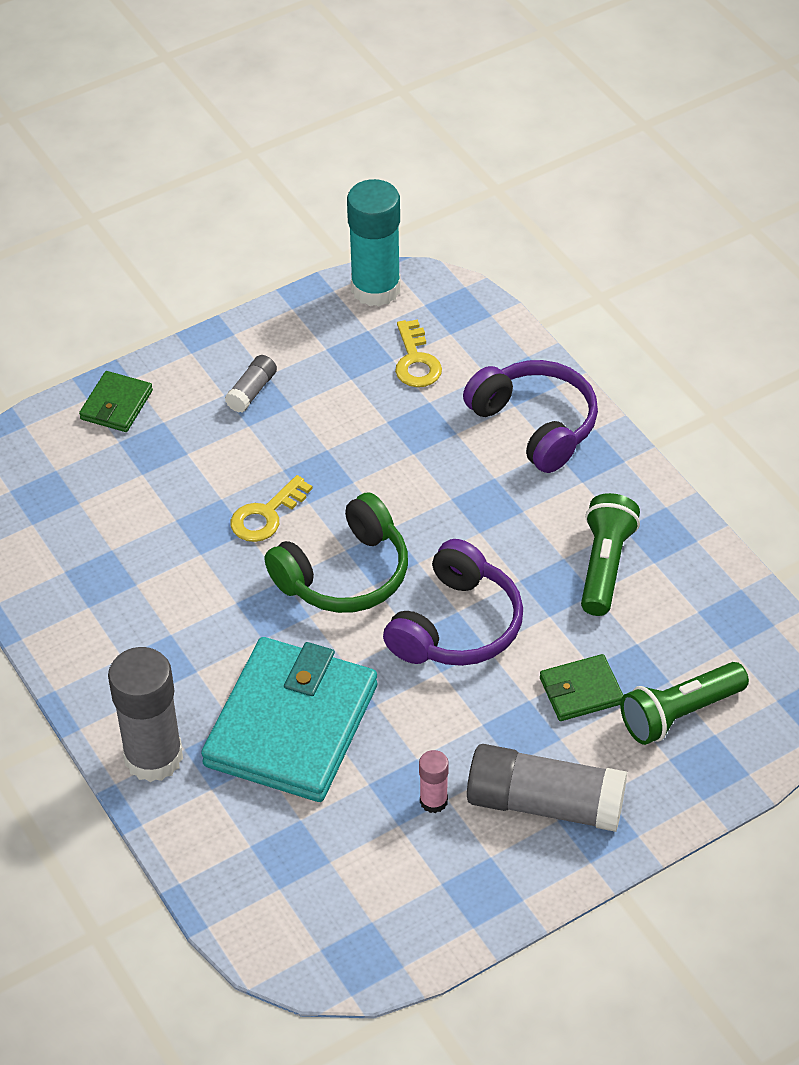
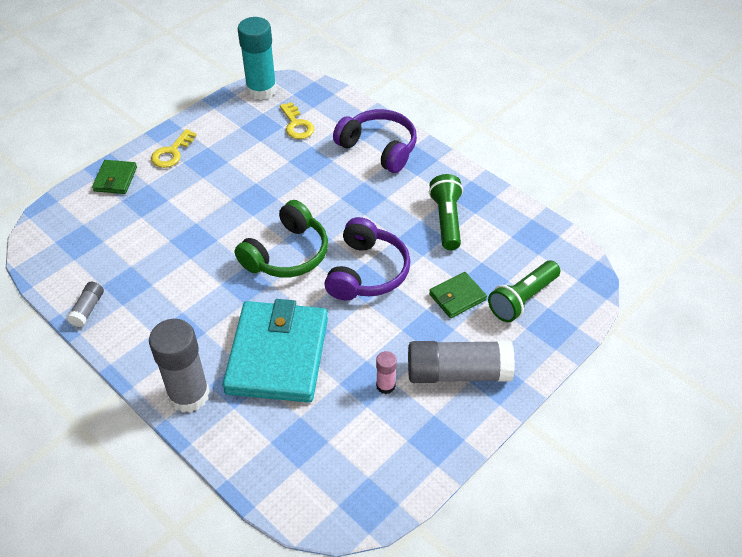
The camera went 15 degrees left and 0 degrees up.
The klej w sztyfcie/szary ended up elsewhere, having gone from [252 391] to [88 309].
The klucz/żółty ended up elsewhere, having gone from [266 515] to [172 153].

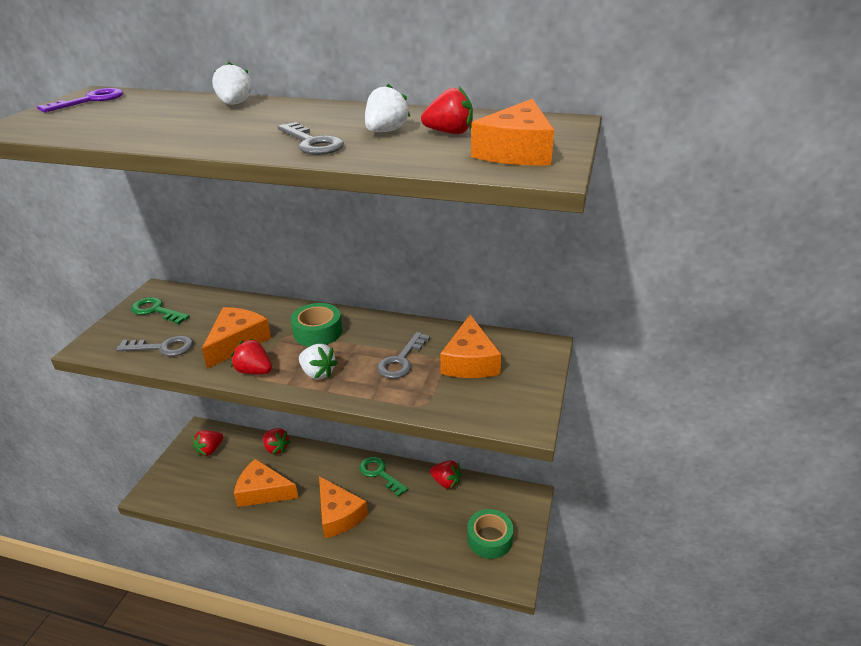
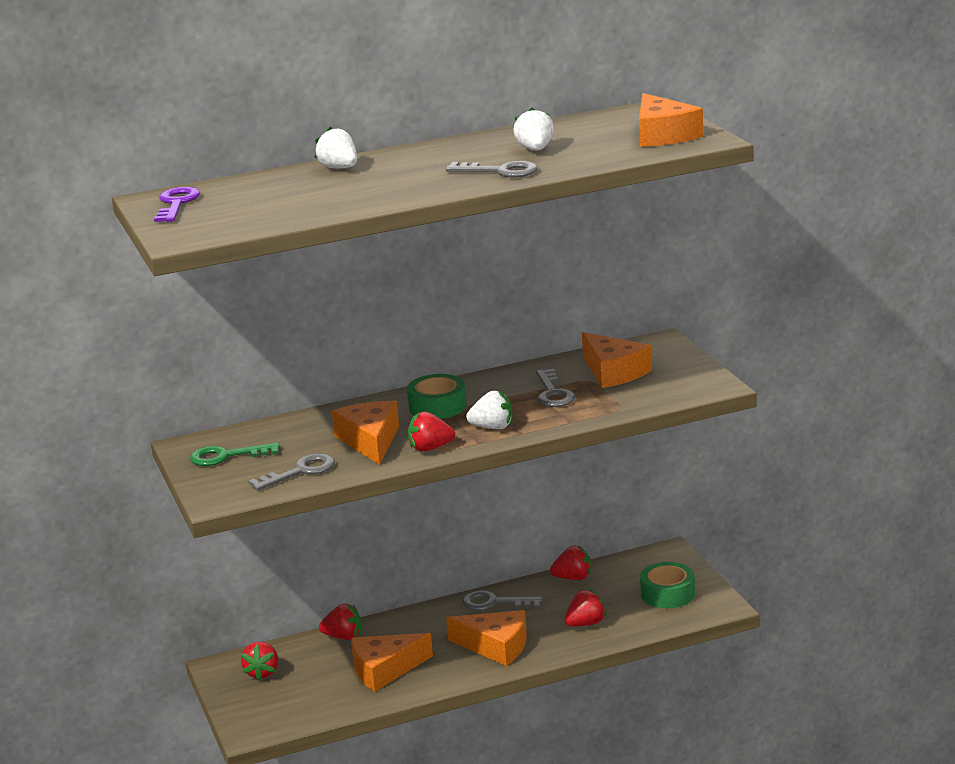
The camera went 35 degrees left and 10 degrees down.
The truskawka/czerwony ended up elsewhere, having gone from [449 133] to [585 624].
What was the klucz/zielony at [380 474] turned into the klucz/szary at [494 603].

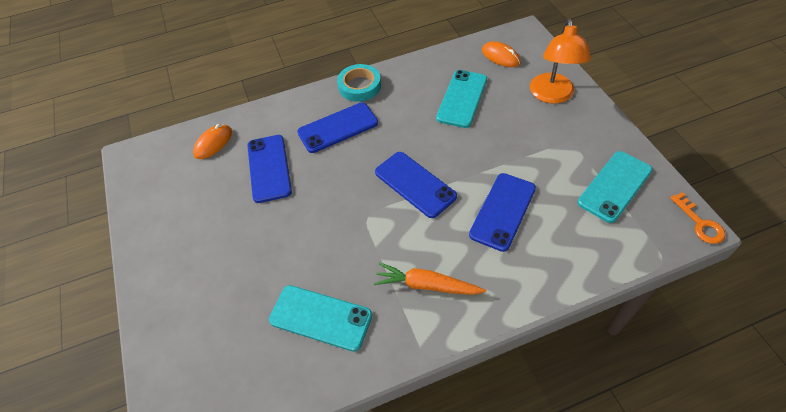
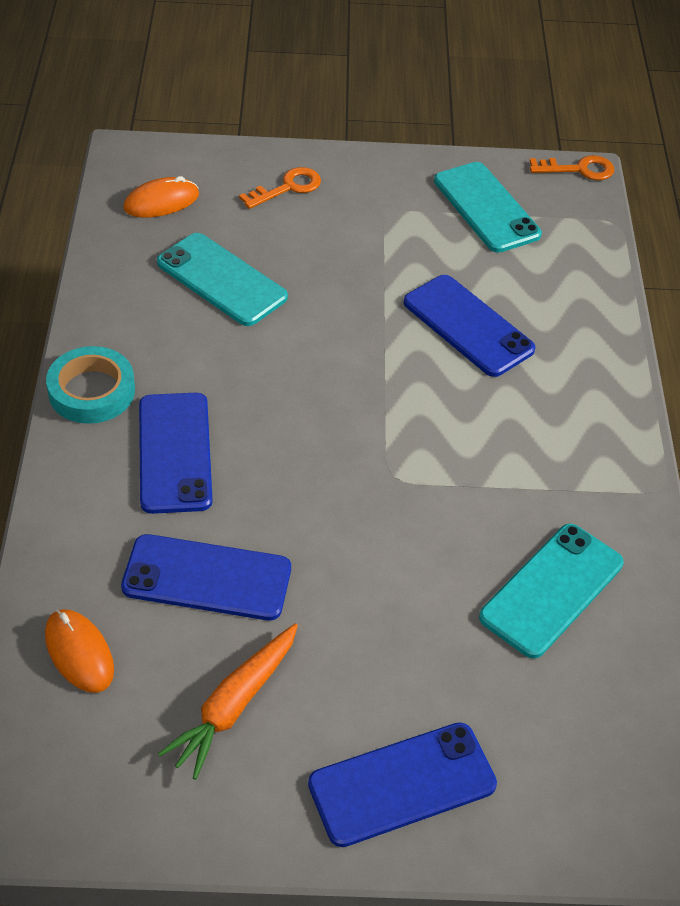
The camera went 75 degrees left and 5 degrees down.
Where the lampka/pomarańczowy stood at [552 95], the klucz/pomarańczowy came to stand at [287 188].
The telefon/niebieski ended up elsewhere, having gone from [415 184] to [402 784].
The marchewka/pomarańczowy ended up elsewhere, having gone from [427 285] to [234 705].

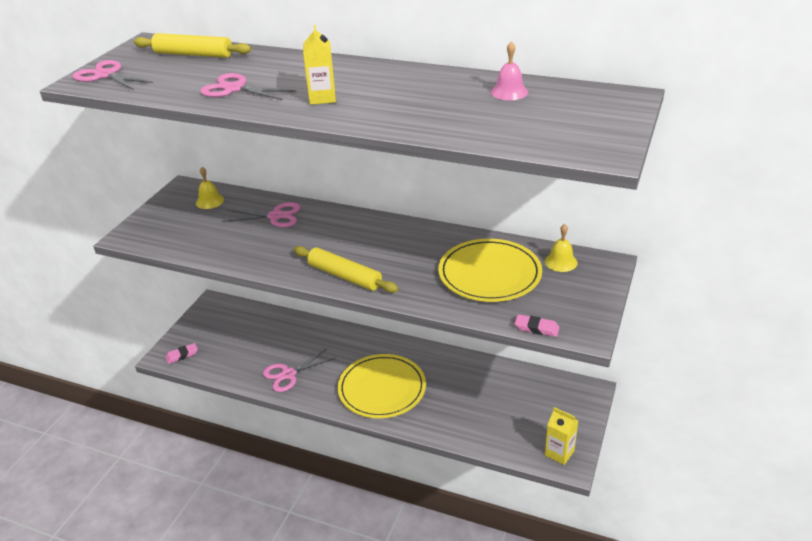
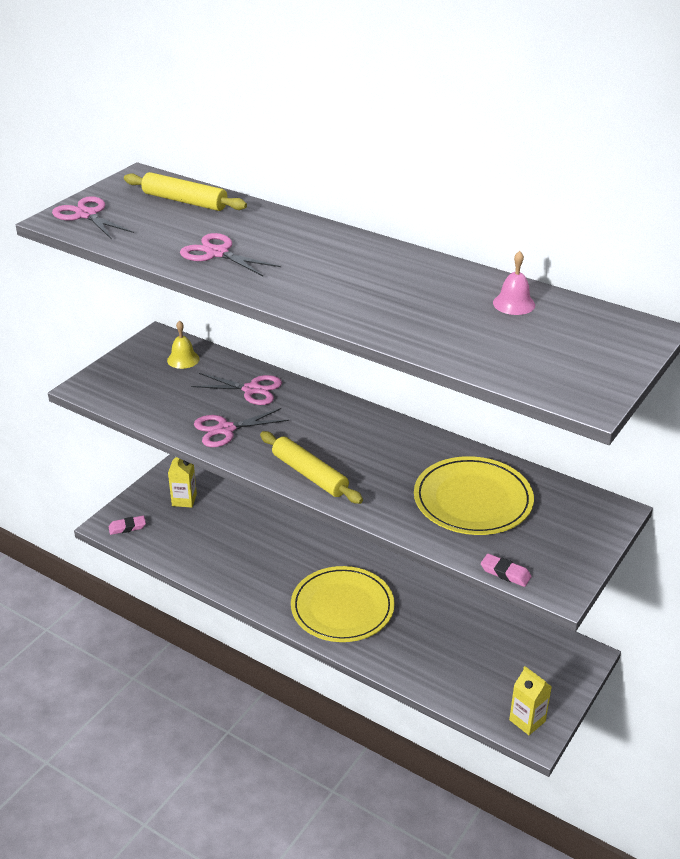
The camera went 10 degrees right and 0 degrees up.
The karton mleka/żółty ended up elsewhere, having gone from [322 98] to [184 500].
The second view lost the dzwonek/żółty at [561 262].
The nożyczki/różowy ended up elsewhere, having gone from [288 374] to [225 429].

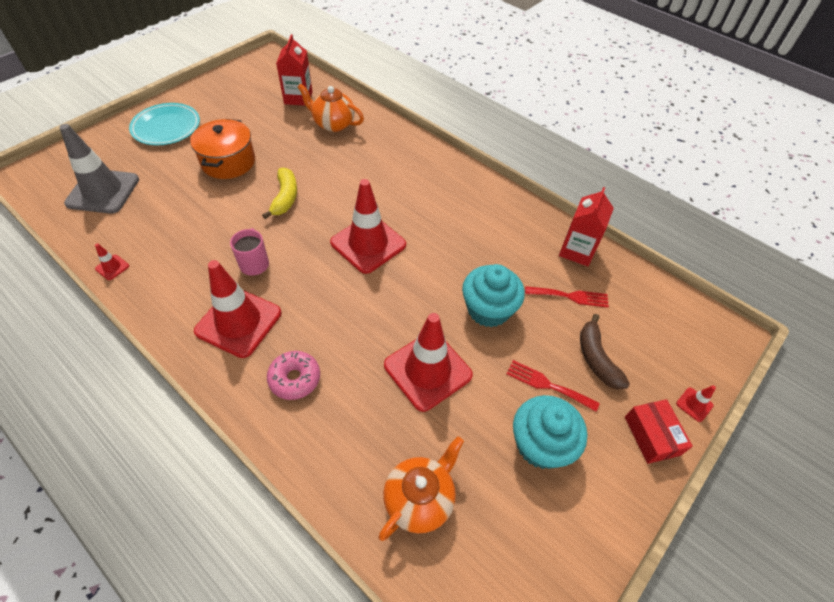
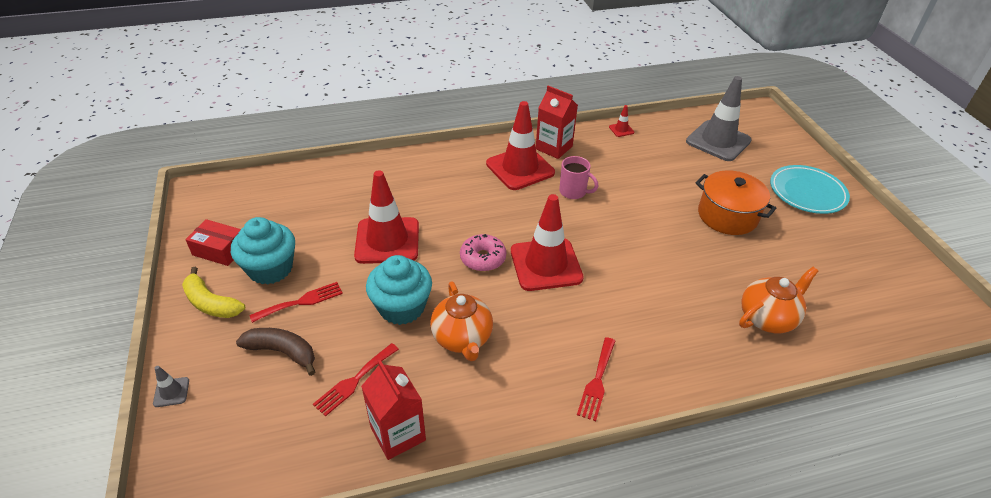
The camera went 125 degrees right and 10 degrees down.
The karton mleka/czerwony ended up elsewhere, having gone from [298 98] to [554 147].
The banan/żółty ended up elsewhere, having gone from [285 198] to [211 303].
The donut/różowy ended up elsewhere, having gone from [295 379] to [483 258].
What was the pachołek/czerwony at [694 404] turned into the pachołek/szary at [171 392].
The pudełko/czerwony ended up elsewhere, having gone from [652 436] to [220 250].
The imbryk/pomarańczowy ended up elsewhere, having gone from [420 499] to [462 339].
The second view gained the widelec/czerwony at [597 381].

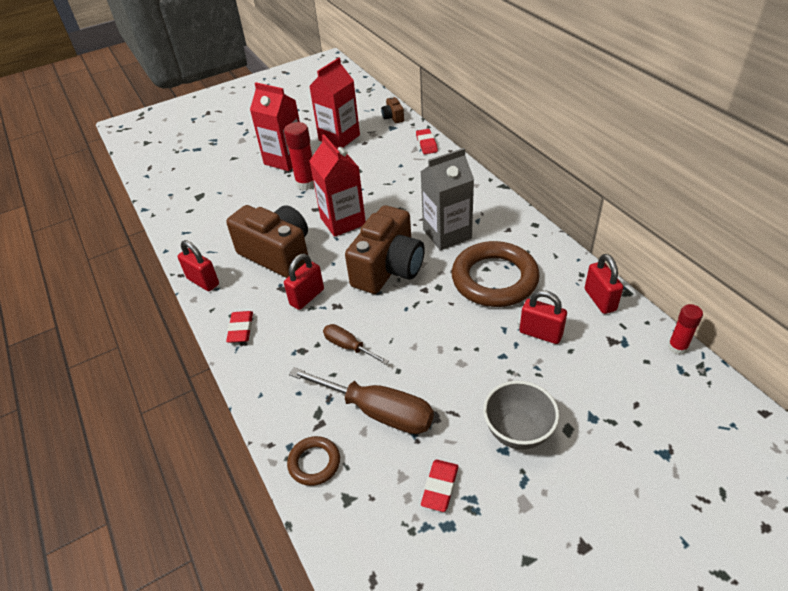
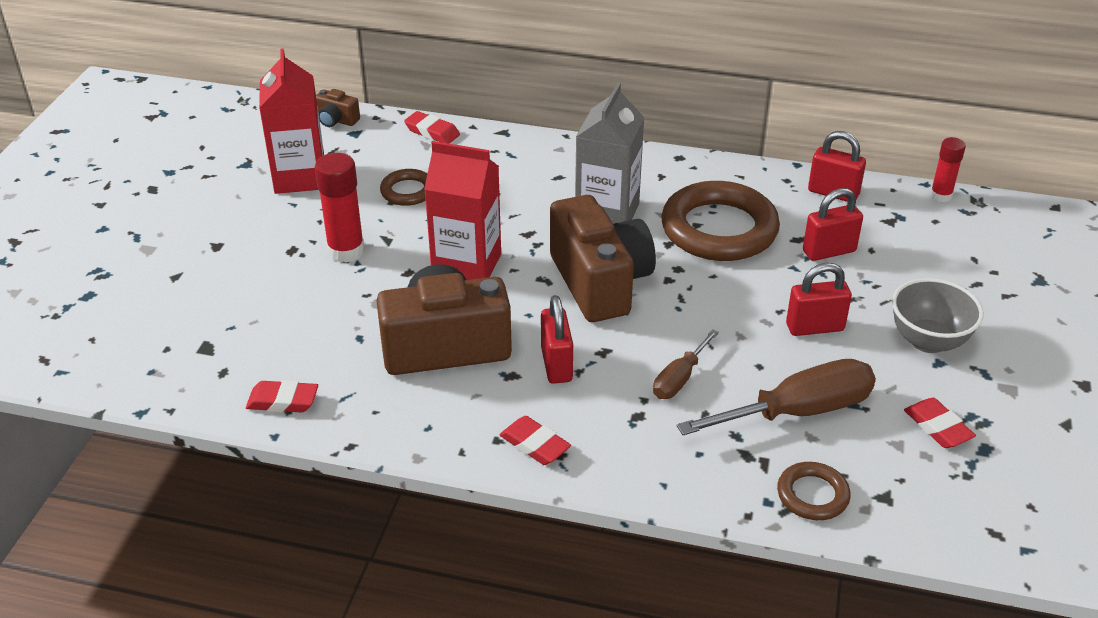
The camera went 50 degrees left and 5 degrees down.
The second view lost the karton mleka/czerwony at [285 159].
The kłódka/czerwony ended up elsewhere, having gone from [203 281] to [814 327].
The śrubokręt/brązowy at [348 346] ended up facing another way, 45 degrees counterclockwise from before.
The second view gained the pierścień/brązowy at [408 191].
The second view gained the gumka do mazania/czerwony at [283 401].

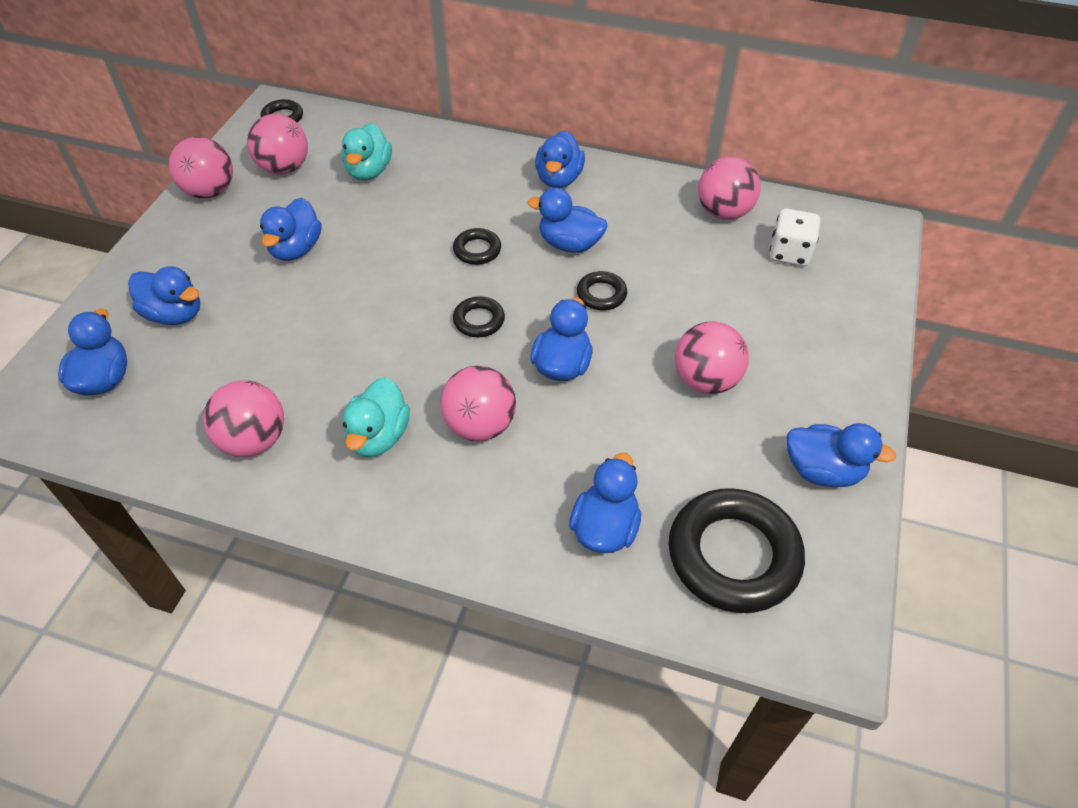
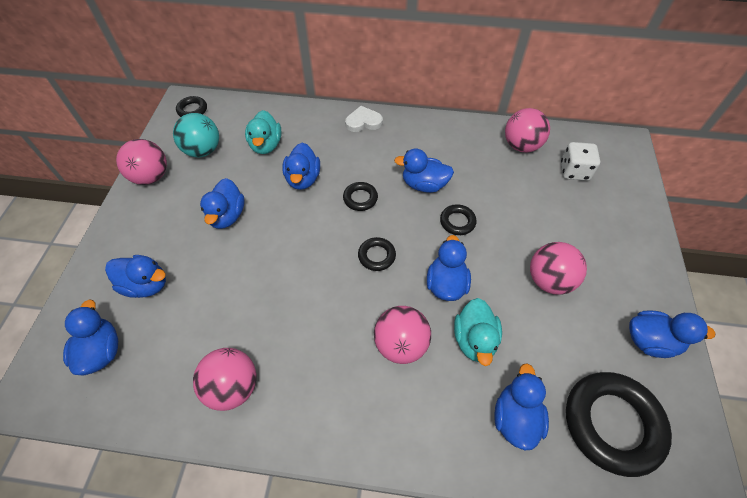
The camera went 10 degrees left and 5 degrees up.
What was the piłka/różowy at [284 168] turned into the piłka/turkusowy at [203 150].
The kaczka/niebieski ended up elsewhere, having gone from [559 179] to [303 179].
The kaczka/turkusowy ended up elsewhere, having gone from [378 436] to [474 340].
The second view gained the serce/biały at [363 122].

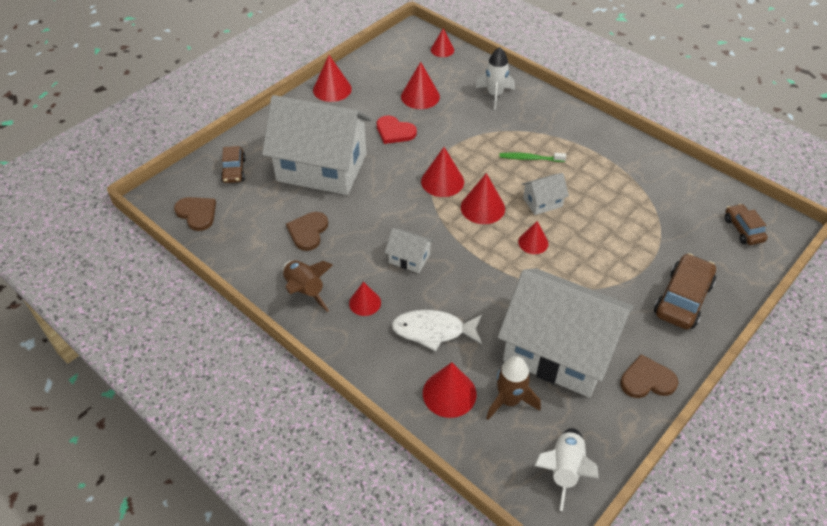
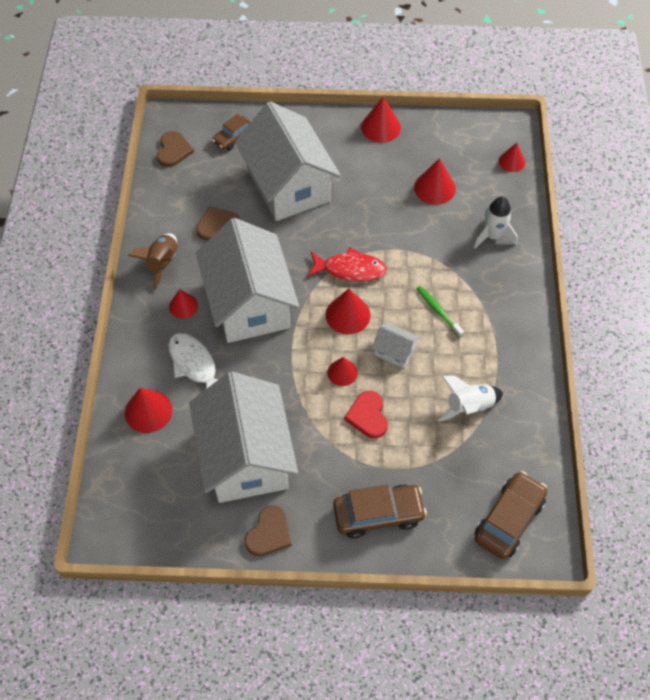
The camera went 50 degrees right and 10 degrees up.
The serce/czerwony ended up elsewhere, having gone from [394 131] to [368 416].
Where the stożek/czerwony stood at [442 181], the ryba/czerwony came to stand at [350 269].
The size of the samochód/brązowy at [743 229] changed by a factor of 1.64.
The size of the domek/biały at [409 258] changed by a factor of 2.48.
The serce/brązowy at [647 380] ended up facing another way, 75 degrees clockwise from before.
The second view lost the rakieta/brązowy at [509 400].
The rakieta/biały ended up elsewhere, having gone from [564 470] to [469 406].

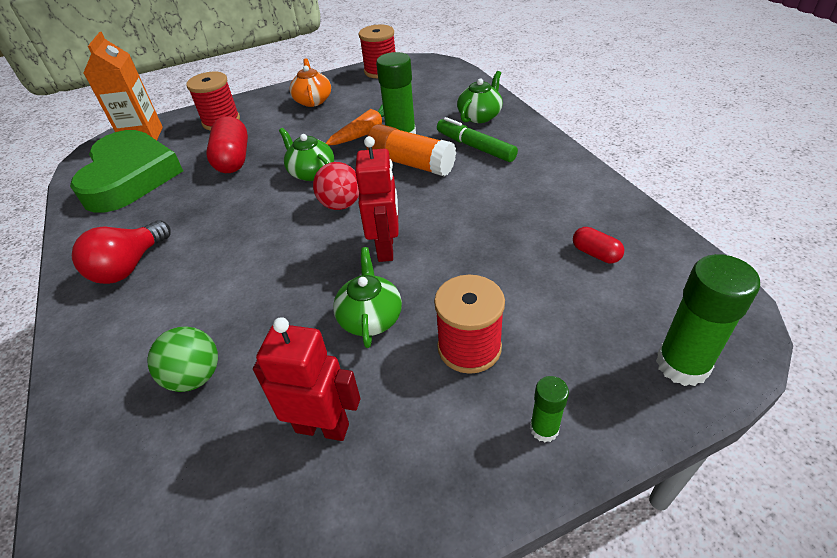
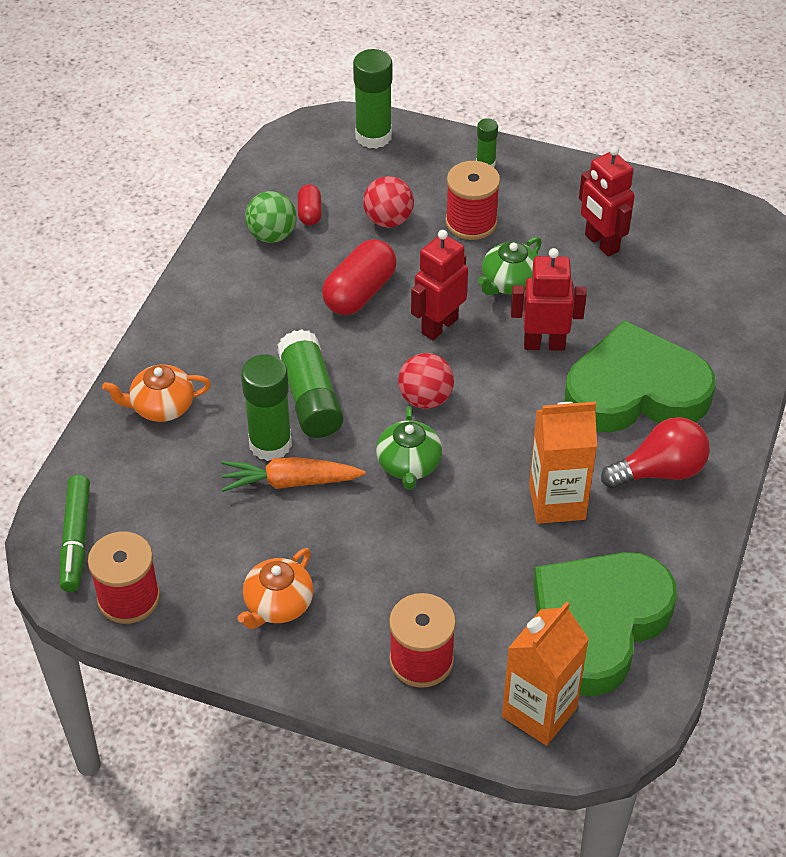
The camera went 140 degrees left and 5 degrees up.
What was the imbryk/zielony at [480 116] turned into the imbryk/pomarańczowy at [161 406].
The kapsułka/czerwony ended up elsewhere, having gone from [233 159] to [359 293].
The flamaster/zielony ended up elsewhere, having gone from [475 147] to [76 539].
What was the klej w sztyfcie/pomarańczowy at [411 164] turned into the klej w sztyfcie/zielony at [310 397].
The piłka/zielony ended up elsewhere, having gone from [195 377] to [272 235].
The second view gained the piłka/czerwony at [388 220].
The second view gained the robot/czerwony at [544 344].
The second view gained the serce/zielony at [635 391].
The second view gained the karton mleka/pomarańczowy at [557 502].

